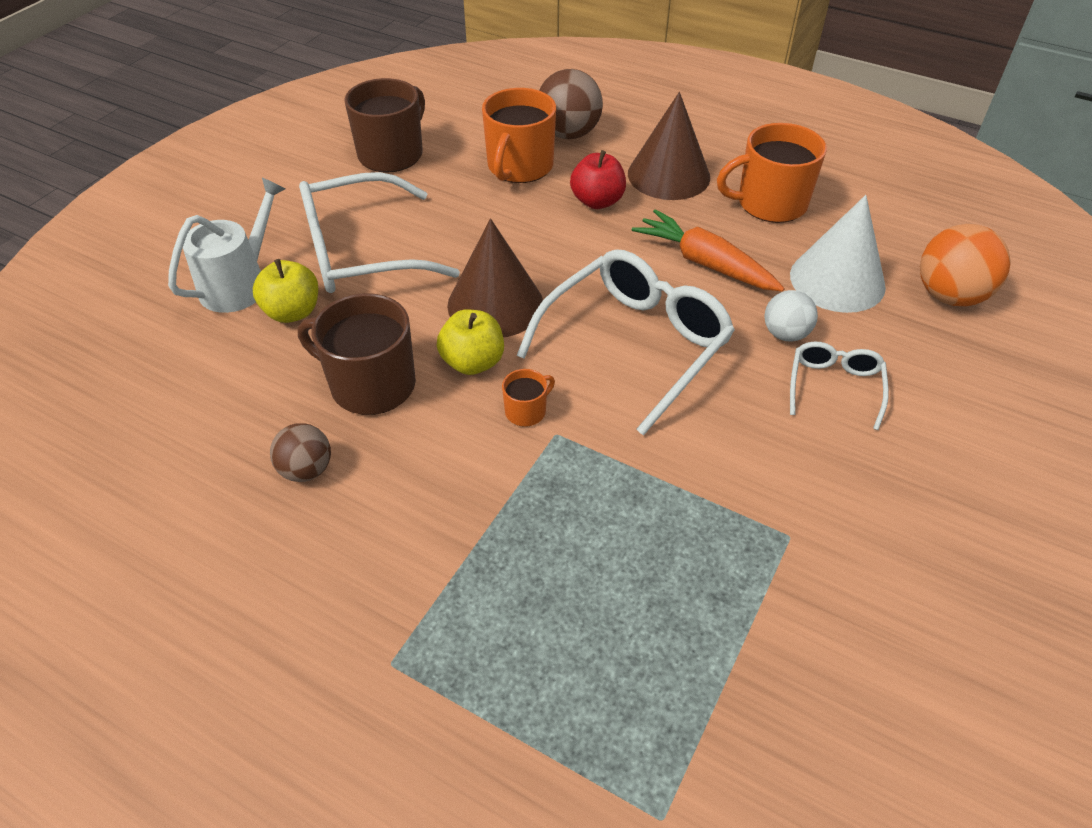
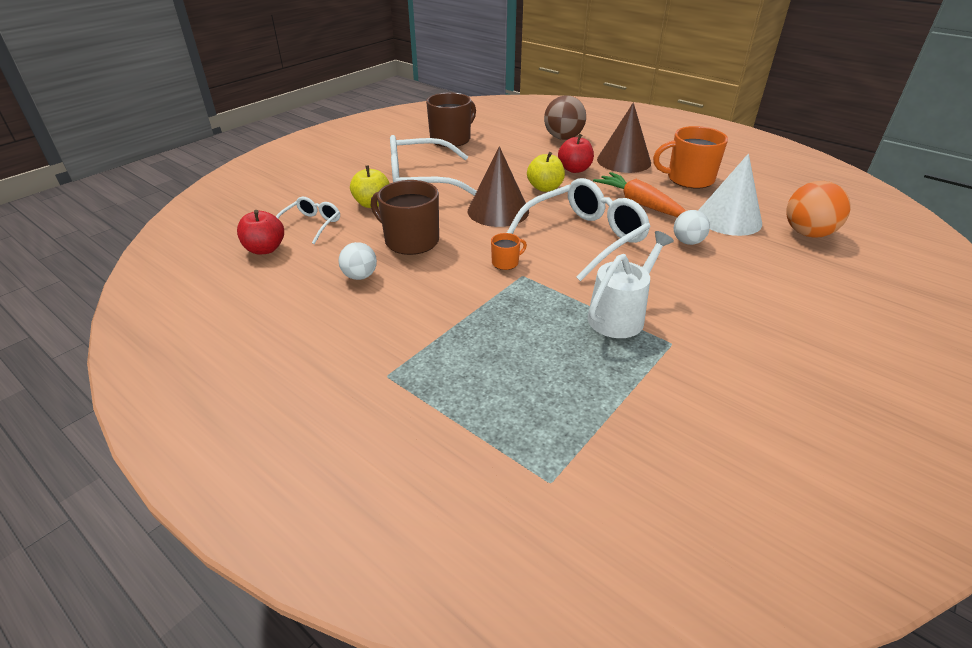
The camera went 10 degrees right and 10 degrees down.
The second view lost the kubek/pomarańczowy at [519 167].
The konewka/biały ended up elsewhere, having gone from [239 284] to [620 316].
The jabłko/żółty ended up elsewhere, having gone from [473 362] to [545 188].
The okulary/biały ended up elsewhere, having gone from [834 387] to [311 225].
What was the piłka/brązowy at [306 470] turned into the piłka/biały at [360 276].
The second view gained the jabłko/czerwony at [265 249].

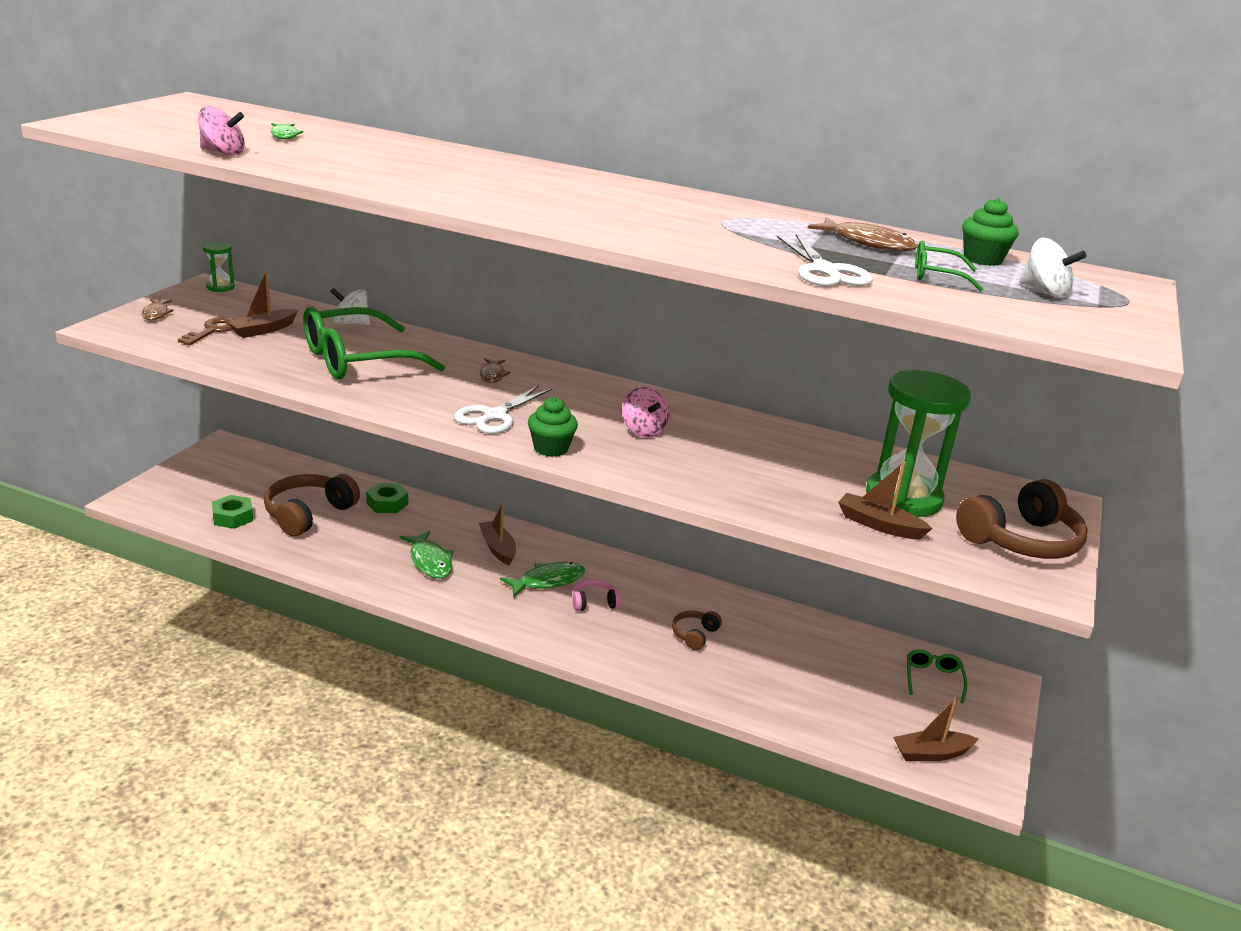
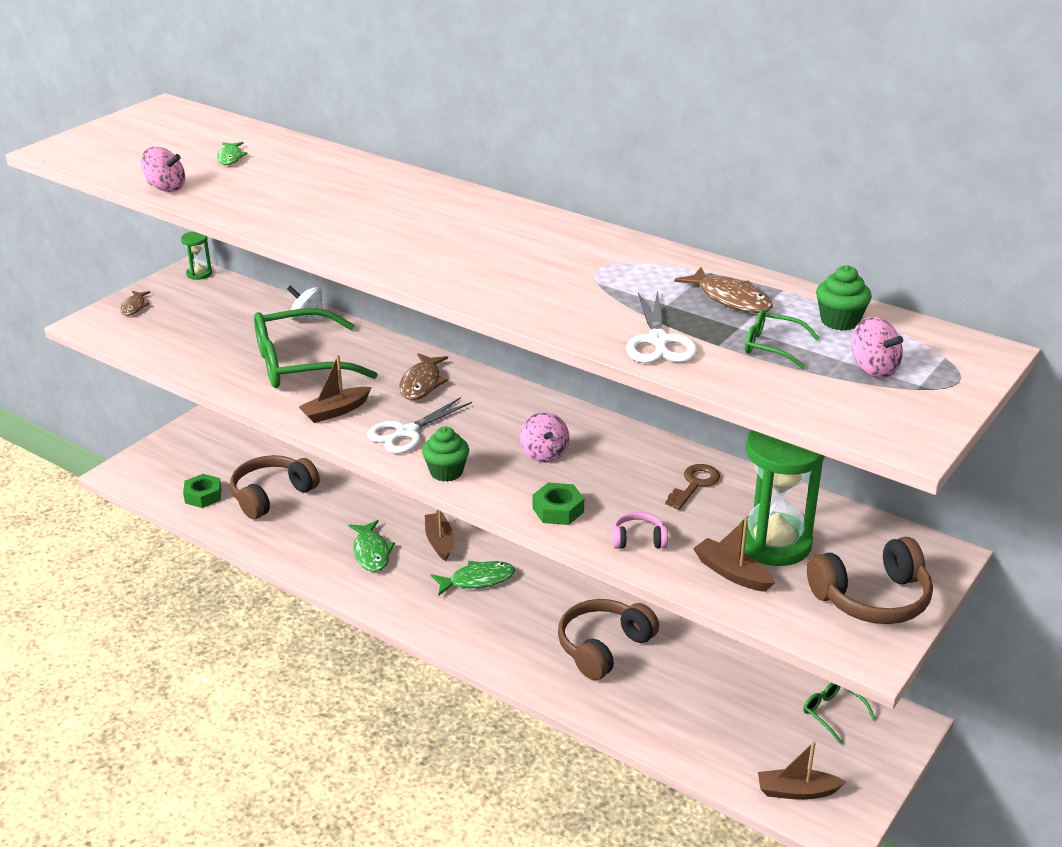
The camera went 15 degrees right and 5 degrees up.
What was the bączek/biały at [1045 292] turned into the bączek/różowy at [873 369].
The łódka/brązowy ended up elsewhere, having gone from [263 330] to [335 411].
The klucz/brązowy ended up elsewhere, having gone from [212 331] to [694 484].
The size of the ryba/brązowy at [492 375] changed by a factor of 1.56.
The nakrętka/zielony ended up elsewhere, having gone from [387 503] to [558 510].
The słuchawki/różowy ended up elsewhere, having gone from [594 603] to [638 540].
The size of the słuchawki/brązowy at [694 635] changed by a factor of 1.97.
The okulary/zielony at [933 679] ended up facing another way, 60 degrees counterclockwise from before.

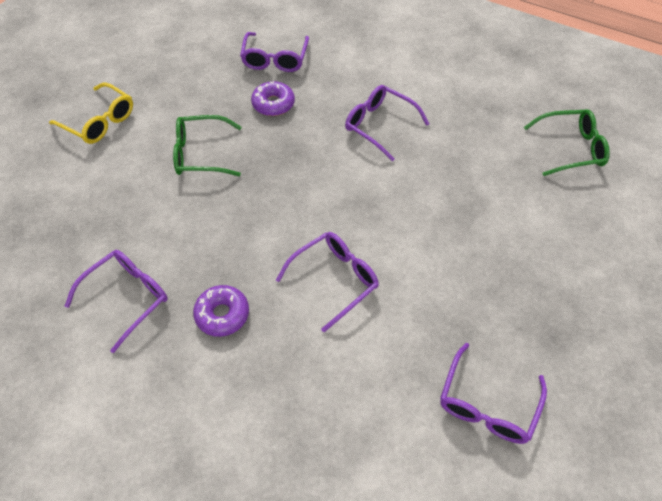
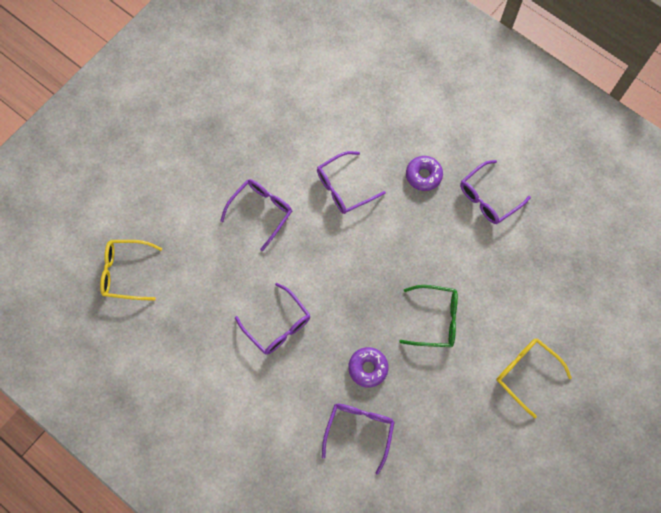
The camera went 170 degrees left and 15 degrees up.
What was the okulary/zielony at [570 148] turned into the okulary/żółty at [125 272].
The okulary/fioletowy ended up elsewhere, having gone from [487 404] to [261 211].

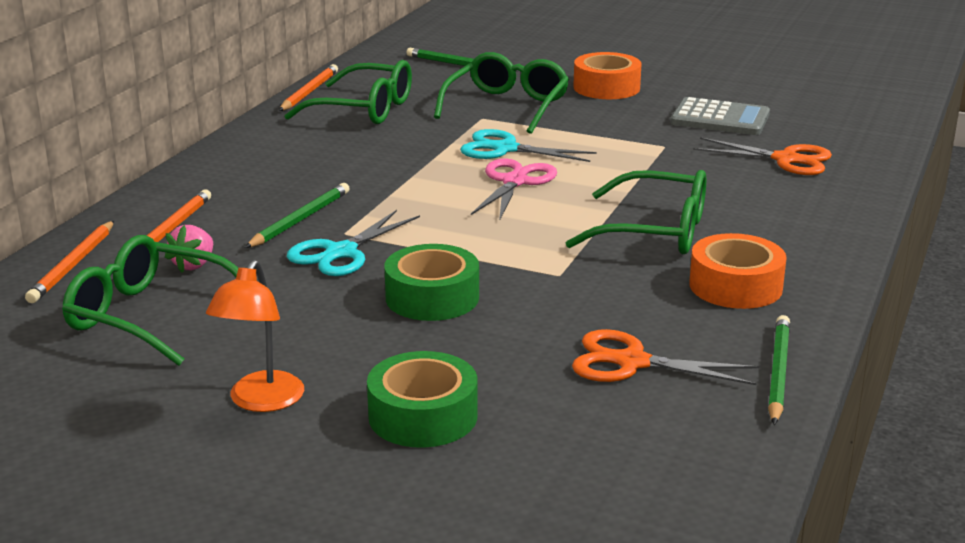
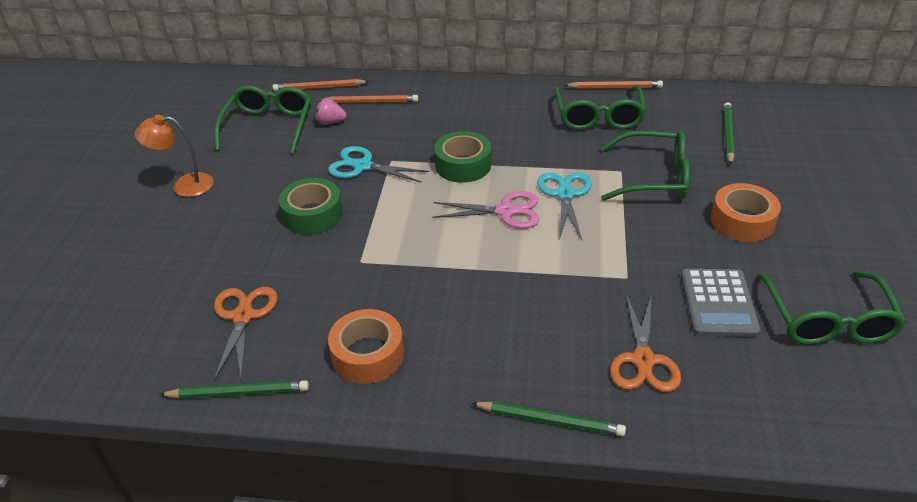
The camera went 75 degrees right and 15 degrees up.
The okulary/zielony ended up elsewhere, having gone from [655 231] to [827 320].
The ołówek/zielony ended up elsewhere, having gone from [300 220] to [550 421].
The taśma klejąca/zielony ended up elsewhere, having gone from [423 416] to [463 165].

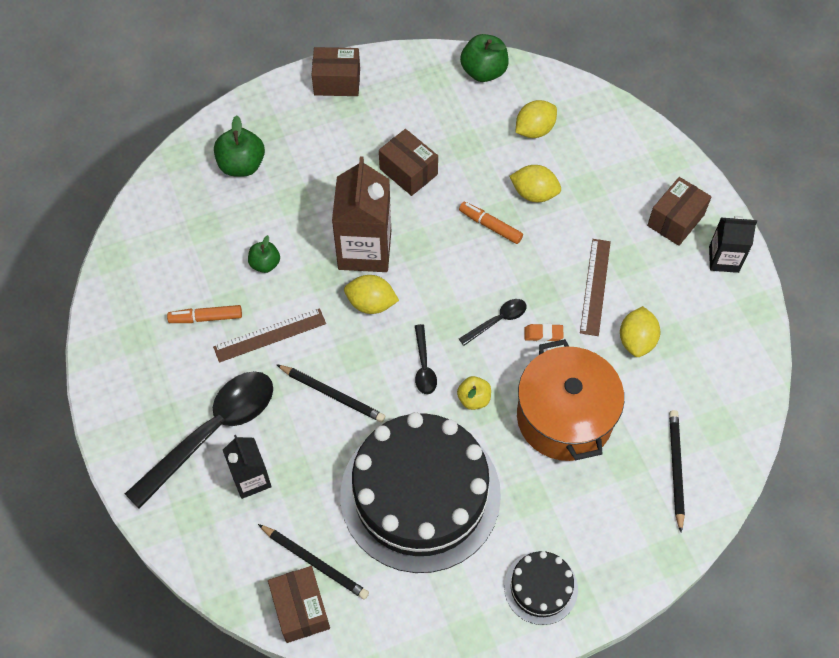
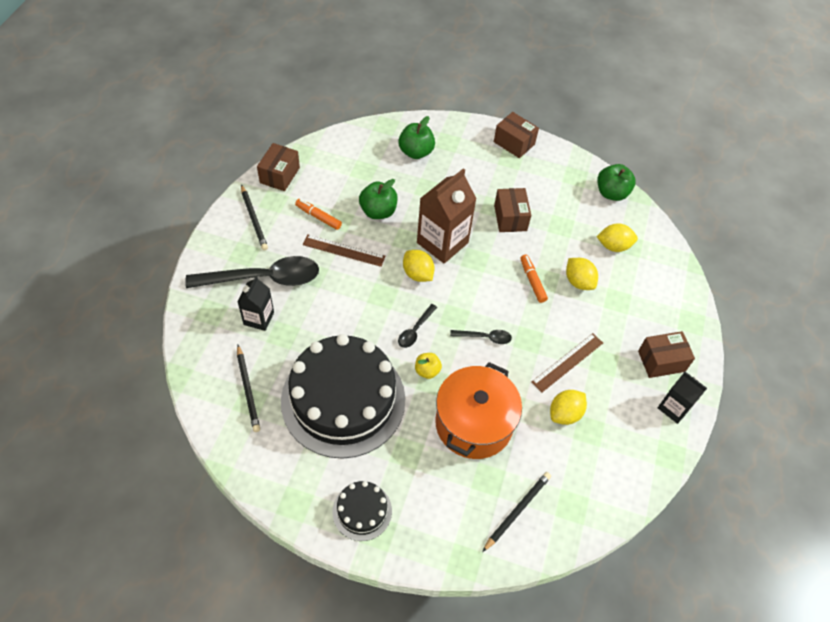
The camera went 35 degrees right and 5 degrees down.
The size of the jabłko/zielony at [265 264] changed by a factor of 1.63.
The second view lost the gumka do mazania/pomarańczowy at [543 334].
The ołówek/czarny ended up elsewhere, having gone from [332 394] to [254 219].
The pudełko/brązowy ended up elsewhere, having gone from [301 609] to [280 175].

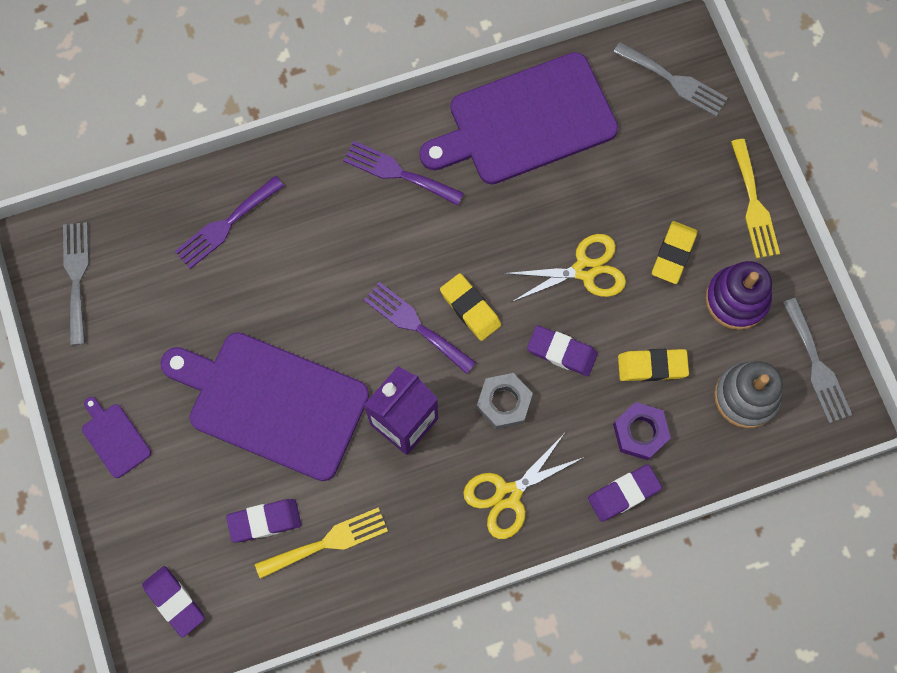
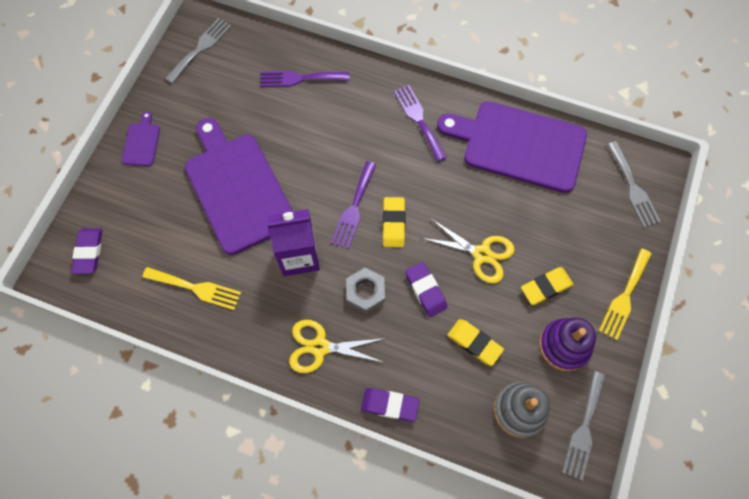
The camera went 40 degrees right and 5 degrees down.
The widelec/fioletowy at [415 325] ended up facing another way, 150 degrees counterclockwise from before.
The second view lost the nakrętka/fioletowy at [640 432].
The second view lost the gumka do mazania/fioletowy at [264 521].

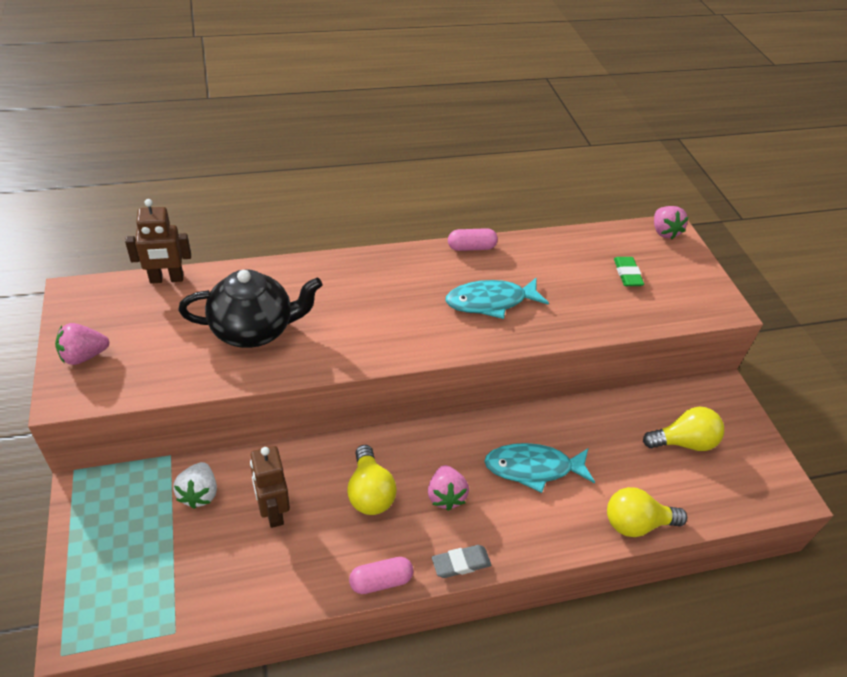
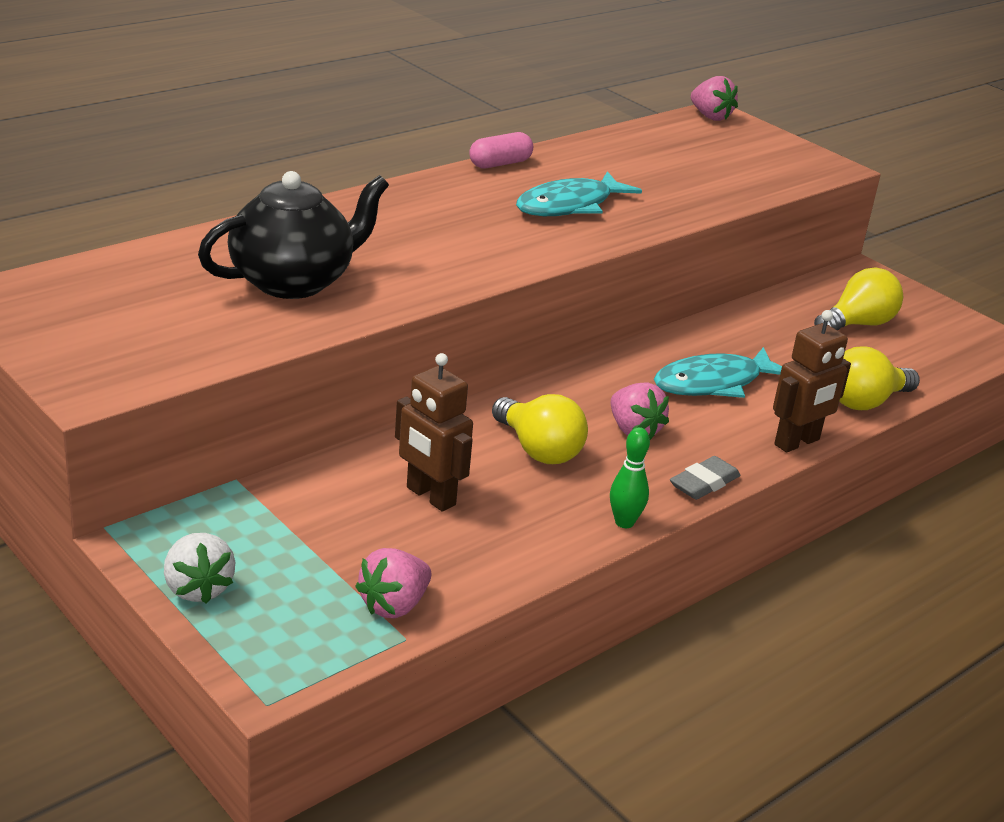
The camera went 25 degrees left and 15 degrees down.
The robot/brązowy ended up elsewhere, having gone from [166 279] to [797 442].
The second view lost the gumka do mazania/zielony at [627 274].
The truskawka/różowy ended up elsewhere, having gone from [84 356] to [394 605].
The truskawka/biały ended up elsewhere, having gone from [199 493] to [198 588].
Where the kapsułka/różowy stood at [381 581], the kręgiel/zielony came to stand at [624 522].

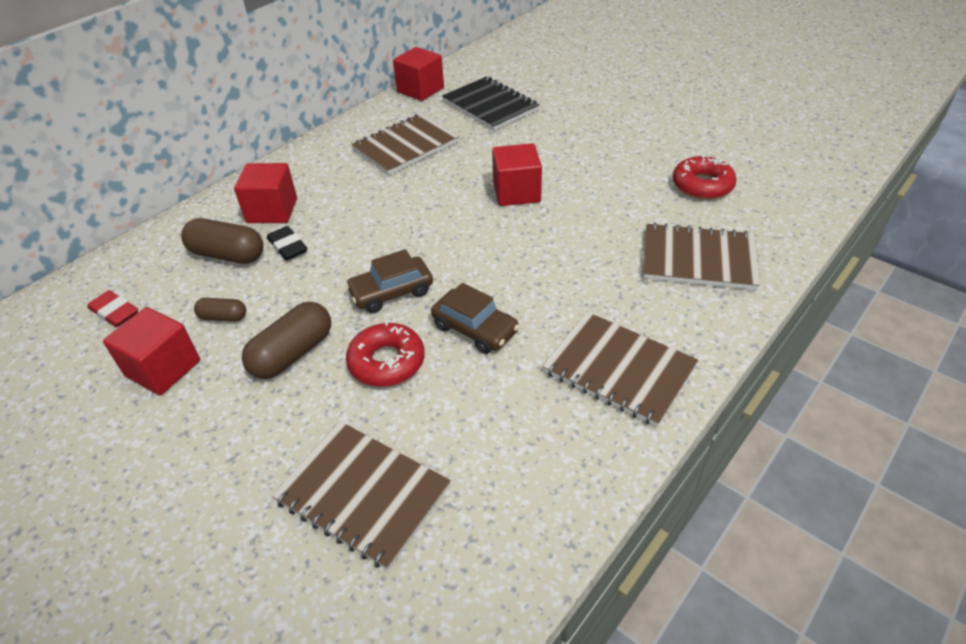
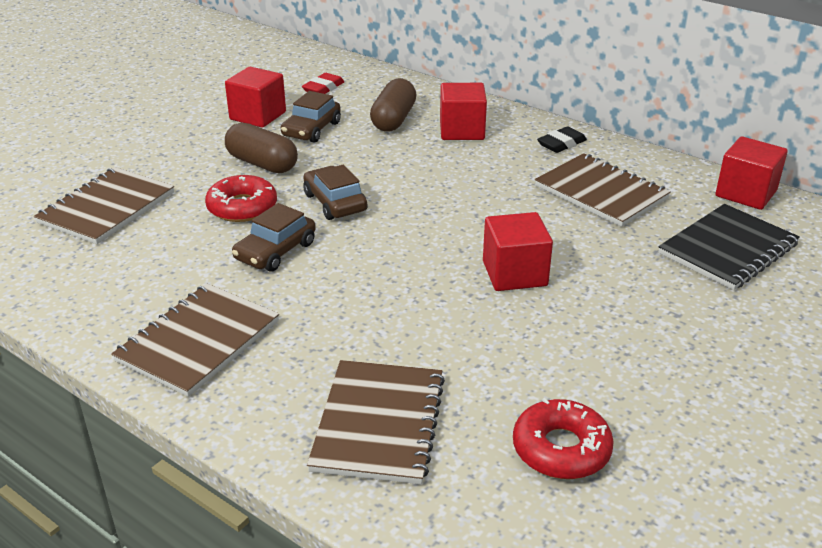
The camera went 85 degrees right and 10 degrees down.
The gumka do mazania/czarny ended up elsewhere, having gone from [288 247] to [561 144].
Where the kapsułka/brązowy stood at [223 317], the samochód/brązowy came to stand at [311 129].

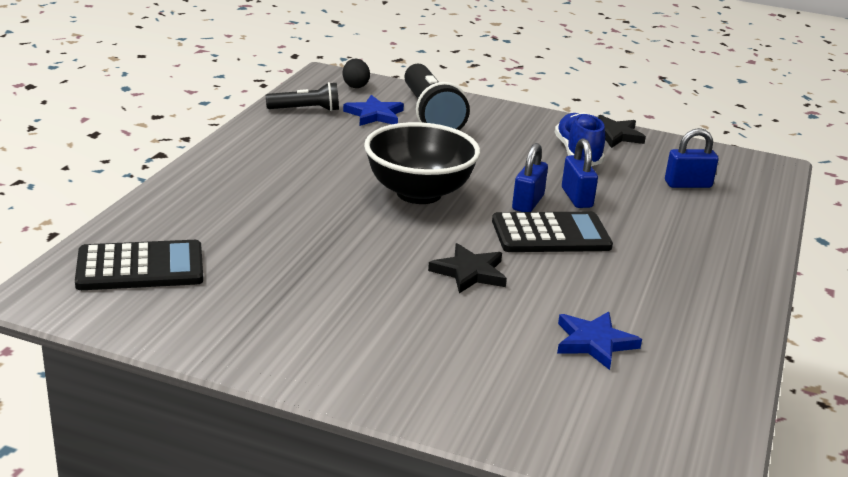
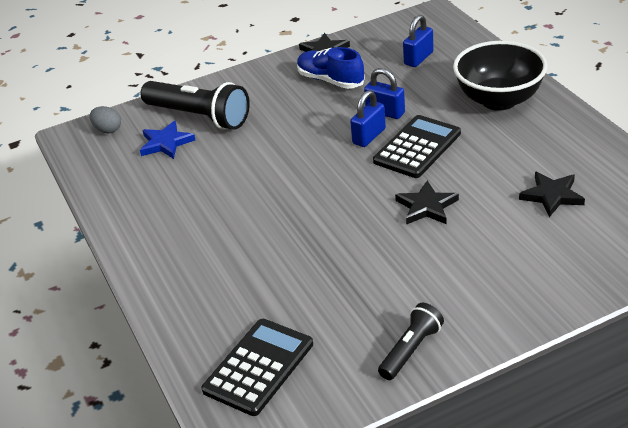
The camera went 40 degrees left and 10 degrees up.
What was the jajko/czarny at [355 86] turned into the jajko/szary at [108 130].
The latarka/czarny ended up elsewhere, having gone from [306 110] to [411 350].
The miska/czarny ended up elsewhere, having gone from [419 193] to [499 100].
The kłódka/niebieski at [527 203] ended up facing another way, 60 degrees clockwise from before.
What was the gwiazda/niebieski at [594 342] turned into the gwiazda/czarny at [552 196].

